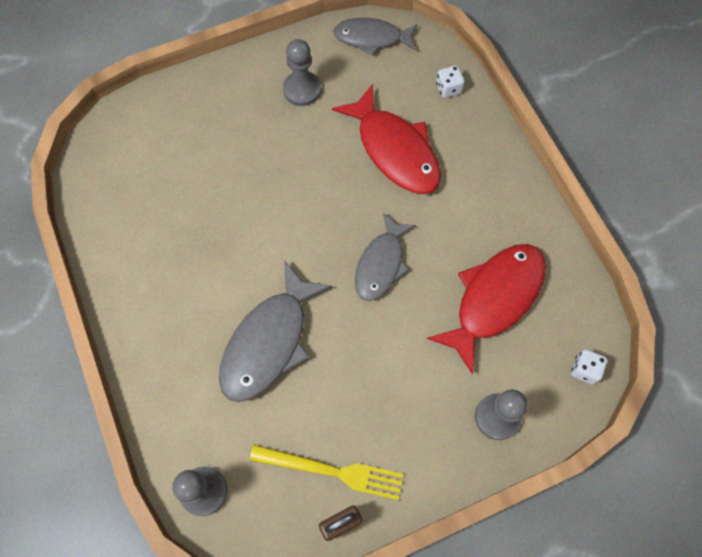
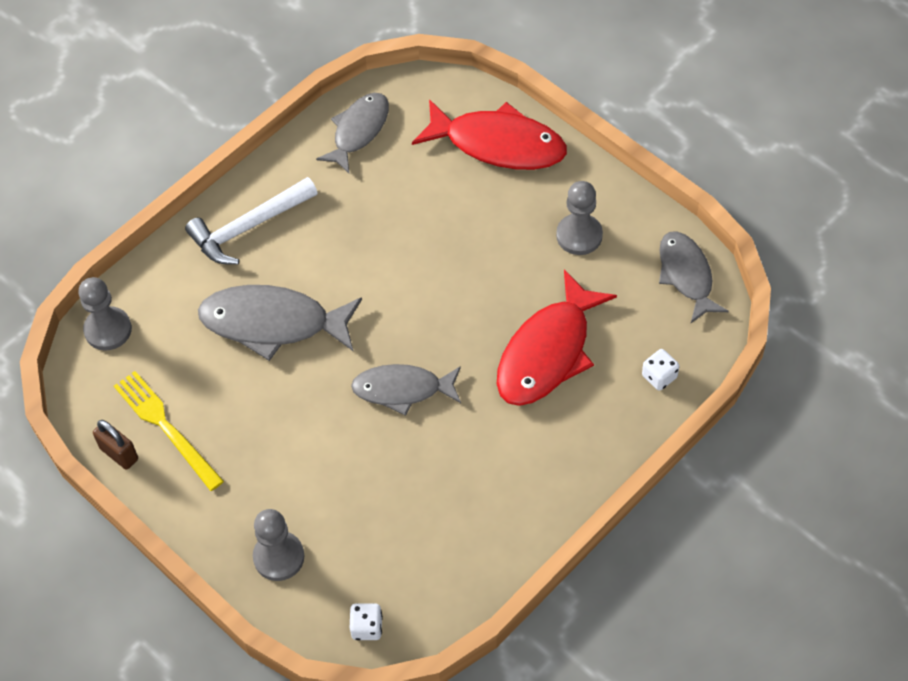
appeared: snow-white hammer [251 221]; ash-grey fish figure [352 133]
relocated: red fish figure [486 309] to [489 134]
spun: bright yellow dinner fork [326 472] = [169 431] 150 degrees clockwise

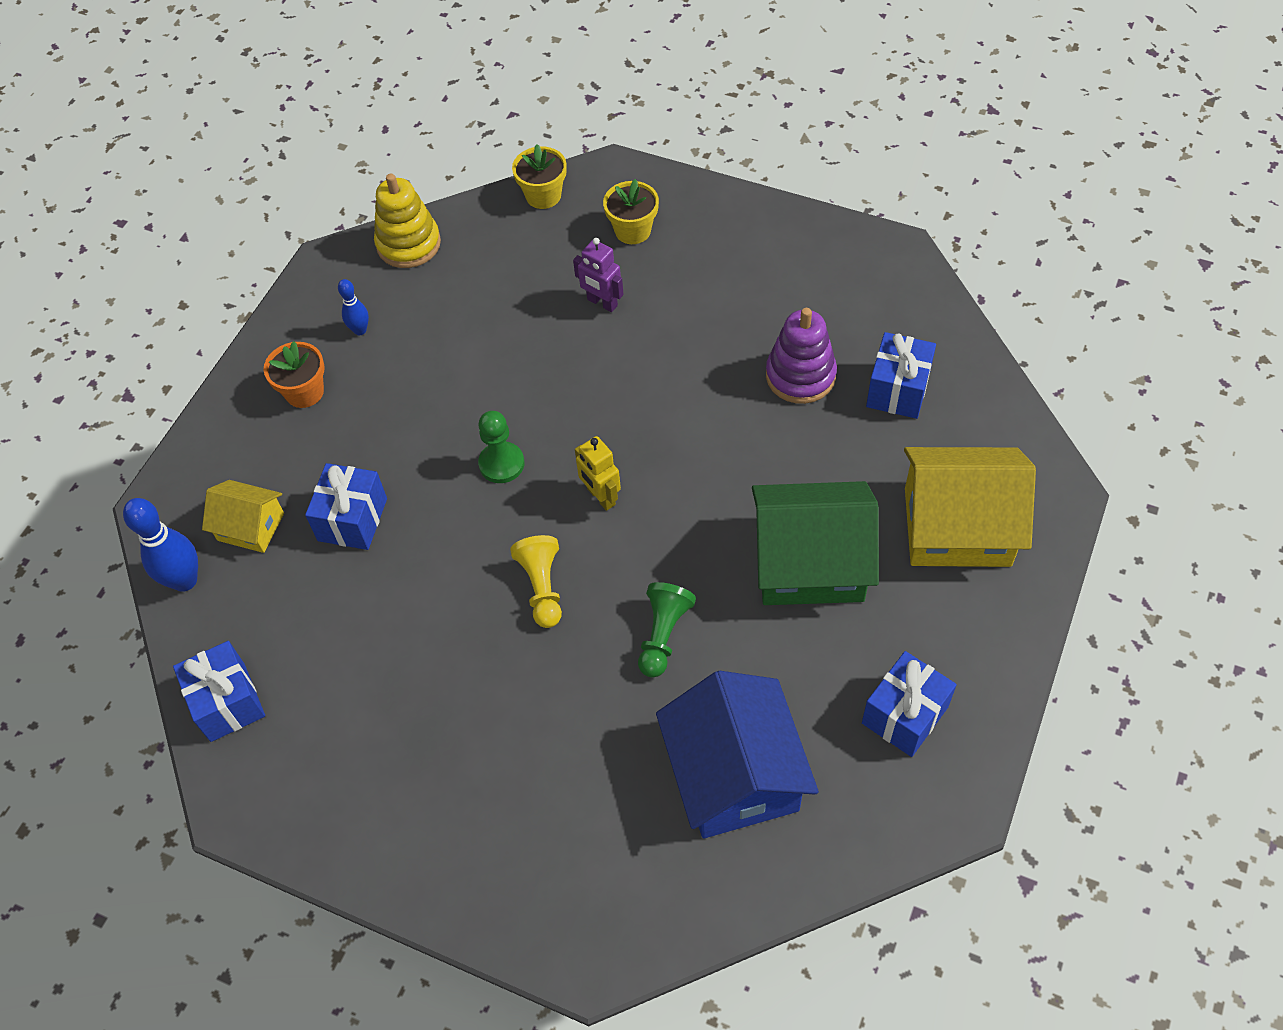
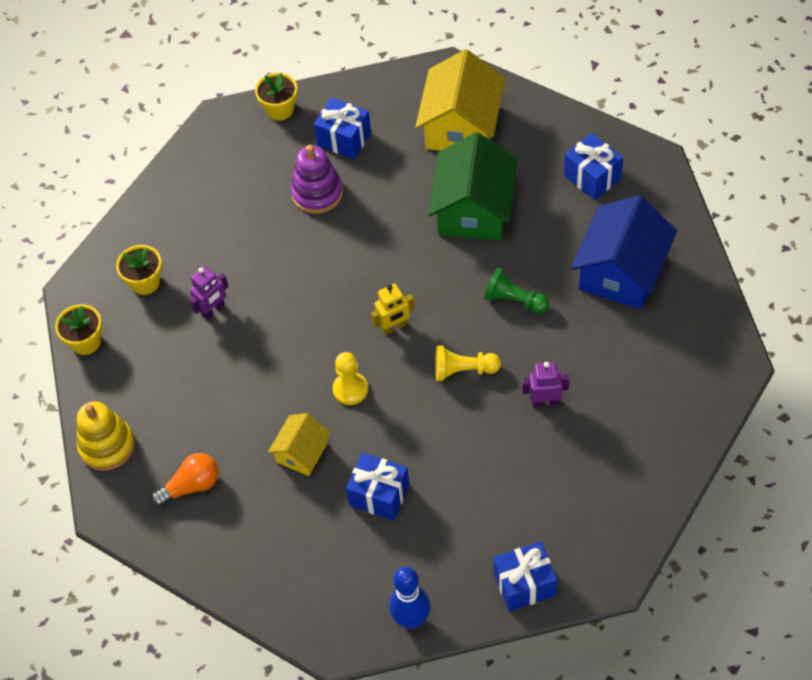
missing: bright orange plant pot [294 374]
appeared: bright yellow plant pot [276 97]; purple robot [545 385]
relocated: bright yellow toy house [243 516] to [299 444]
exchanged: cobalt tenpin [353 307] to bright orange bulb [185 480]
colour: leaf-green chess pawn [501 447] to bright yellow chess pawn [350 378]
spun: cobalt toy house [737 755] = [624 253] 60 degrees counterclockwise

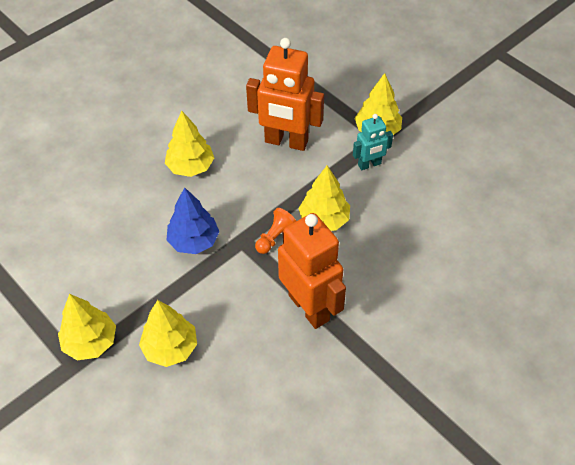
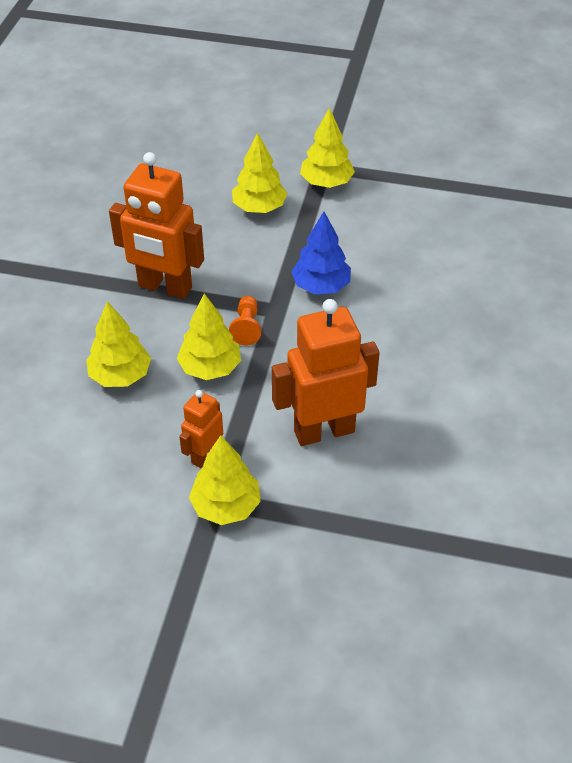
relocated: bright yellow tree [189 144] to [118 344]
colour: teal robot [373 142] to bright orange robot [201 429]

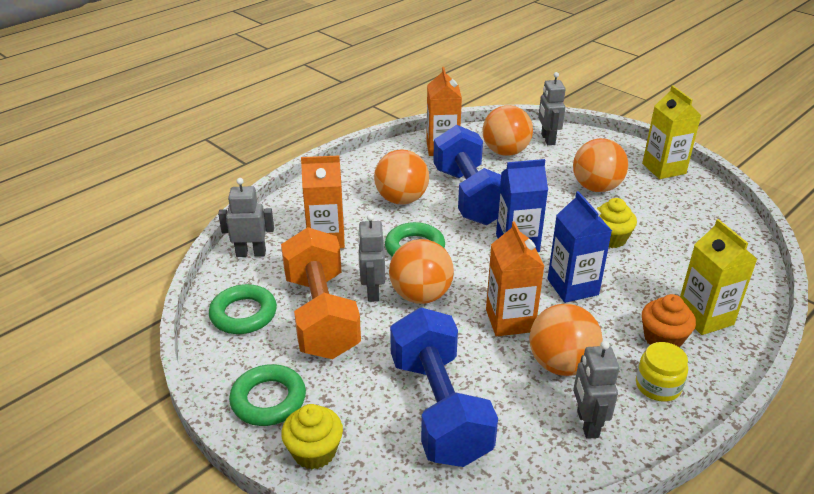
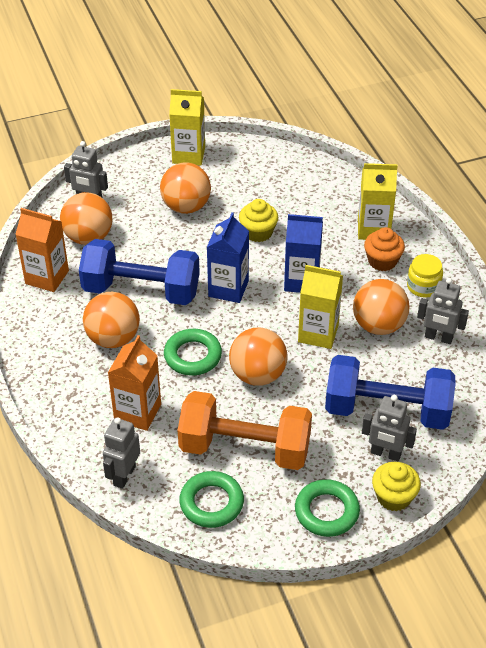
relocated: ash-grey robot [371 258] to [389 428]
colour: bright orange juice carton [515 278] to bright yellow juice carton [320 307]

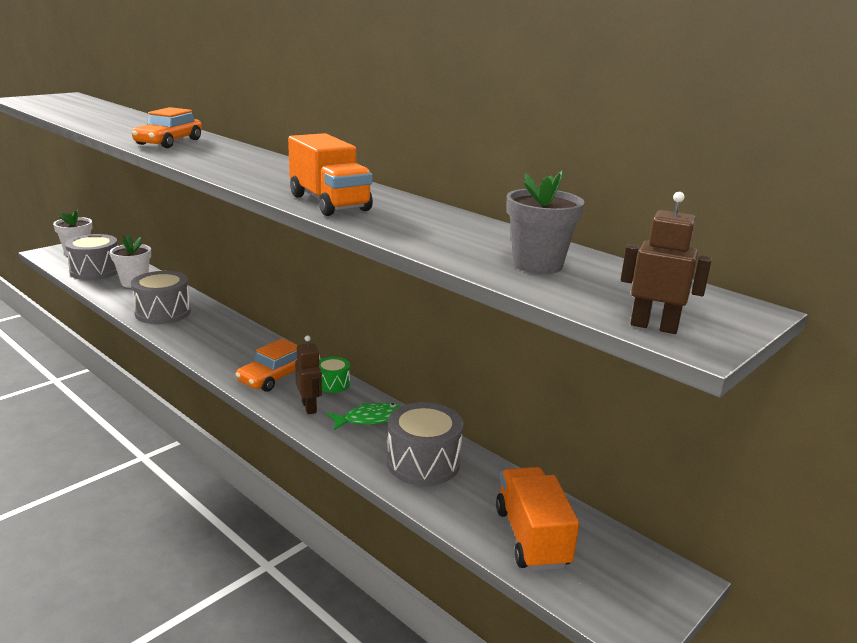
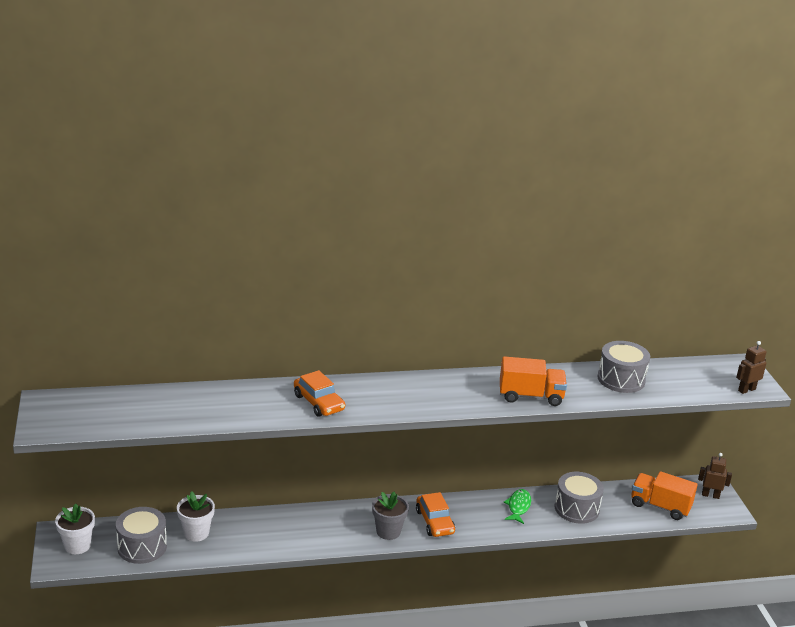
missing: leaf-green toy drum [334 375]
relocated: ash-grey toy drum [161 297] to [623 367]; dark brown robot [308 374] to [715 476]; ash-grey plant pot [545 222] to [390 516]

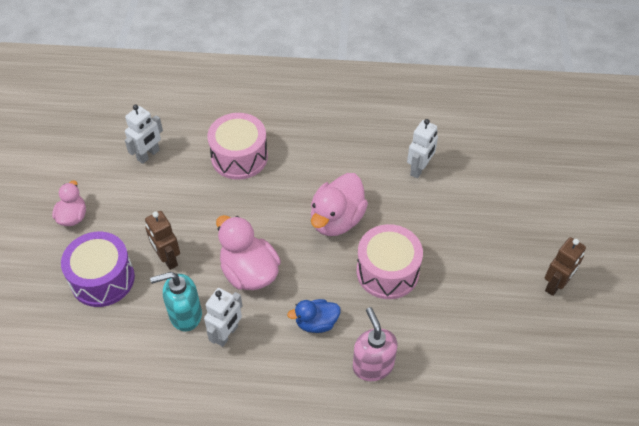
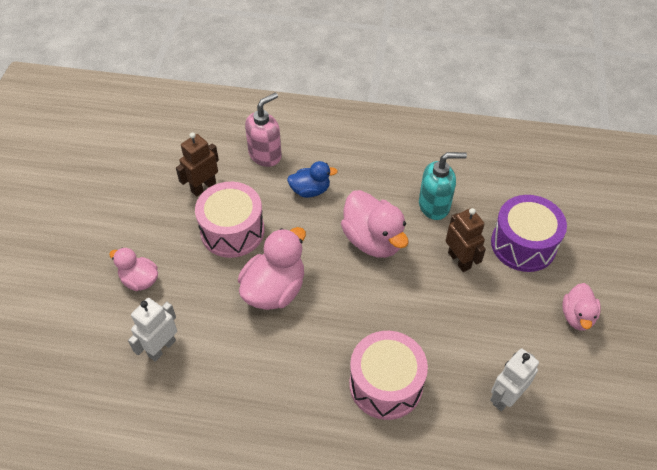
missing: snow-white robot [223 317]
appeared: rose-pink toy duck [133 269]
relocated: dark brown robot [565 266] to [197 164]
spun: rose-pink soap pump [375 344] = [263 130] 120 degrees counterclockwise

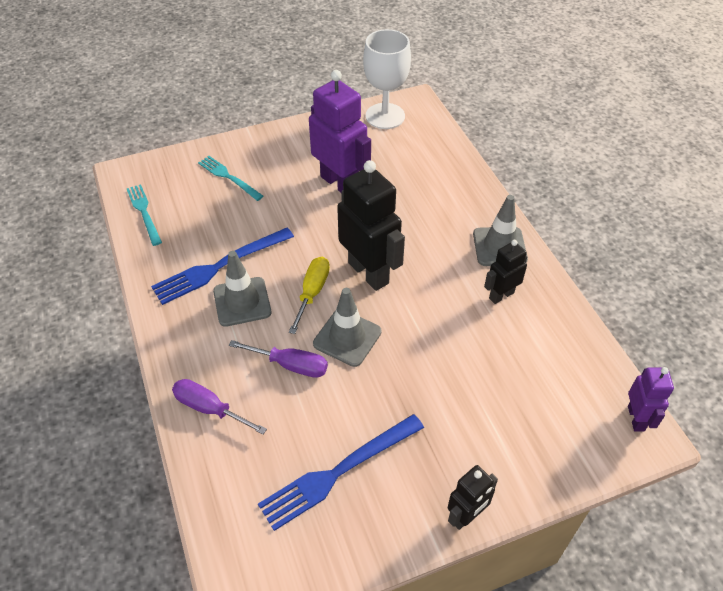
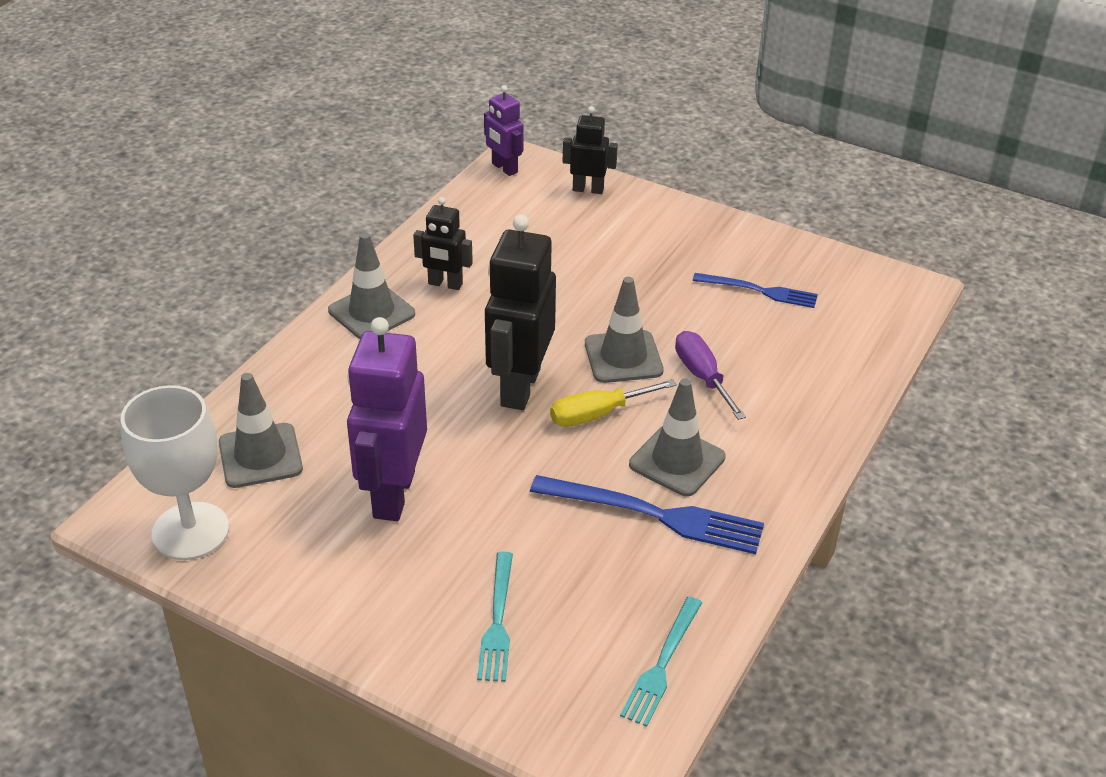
missing: purple screwdriver [219 407]
appeared: ash-grey traffic cone [261 430]
relocated: jet-black robot [473 497] to [590 150]
spun: purple robot [651 399] = [504 130] 90 degrees counterclockwise
size: cobalt dinner fork [341 472] = [755 290] x0.63

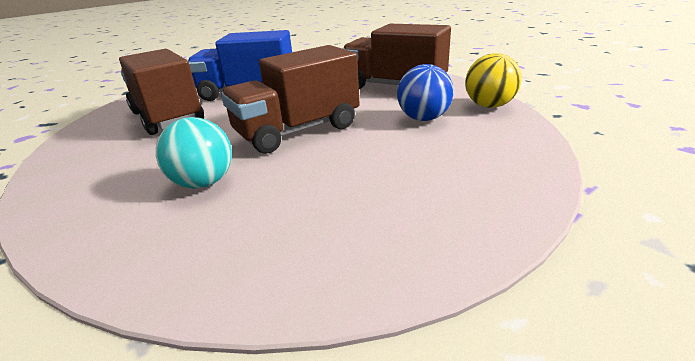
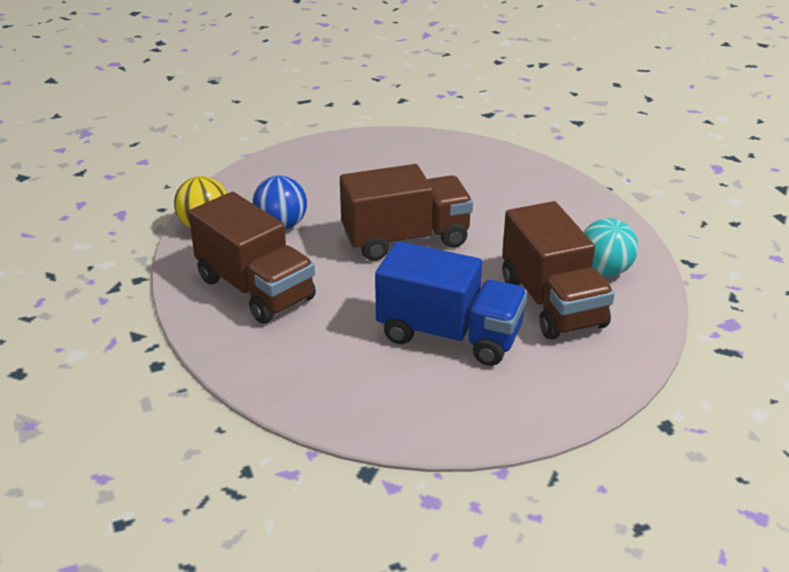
relocated: teal play ball [194 152] to [611 247]

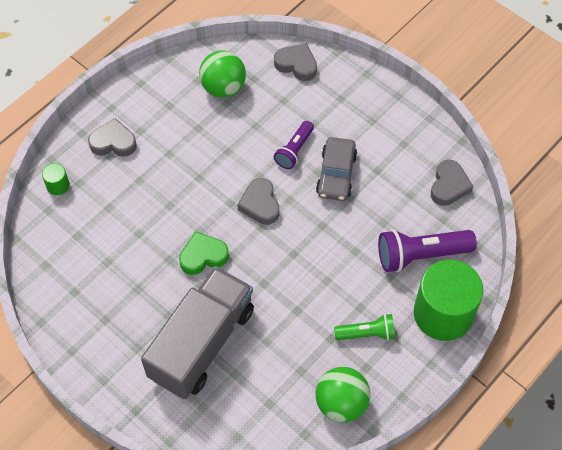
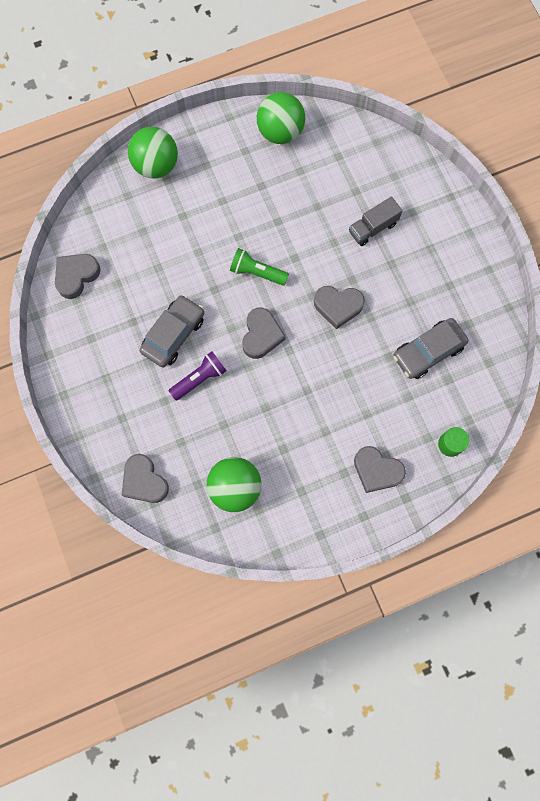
missing: purple torch [427 250]
appeared: ash-grey car [431 348]
relocated: leaf-green torch [364 327] to [259 267]
exchanged: leaf-green cylinder [448 300] to leaf-green play ball [153 153]
colour: leaf-green heart [204 253] to ash-grey heart [339 307]
size: ash-grey lorry [197 332] = [376 221] x0.43

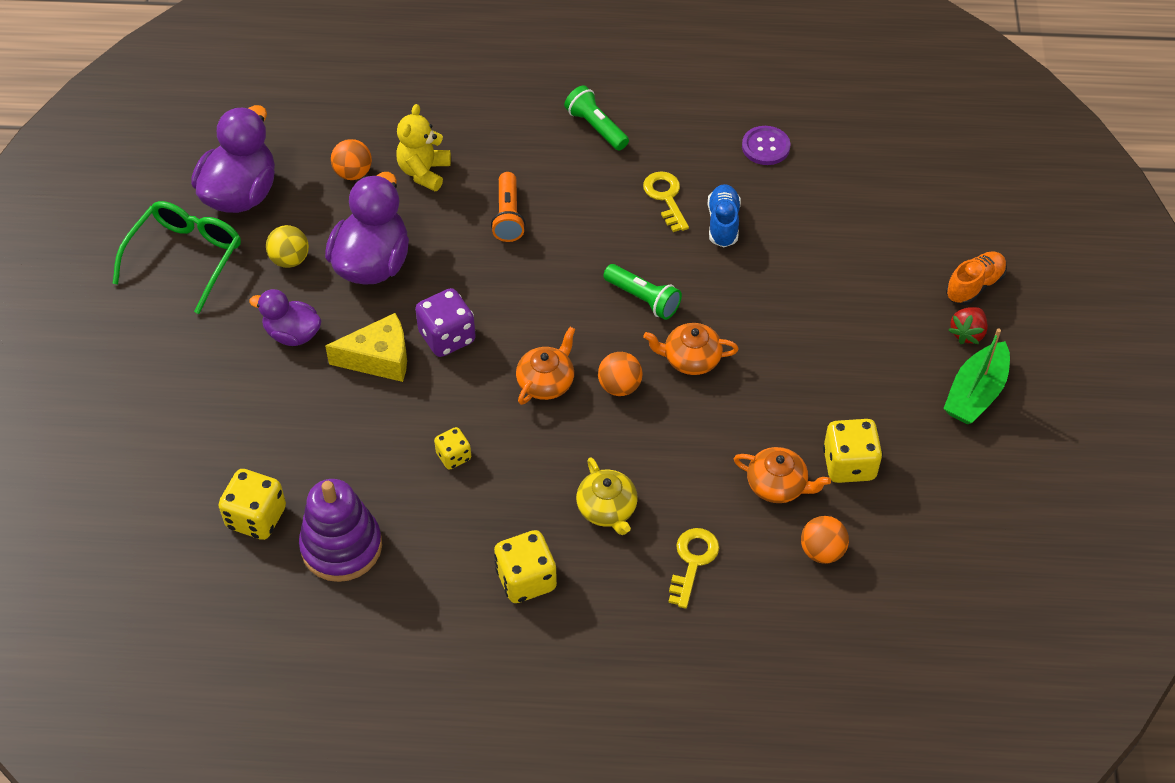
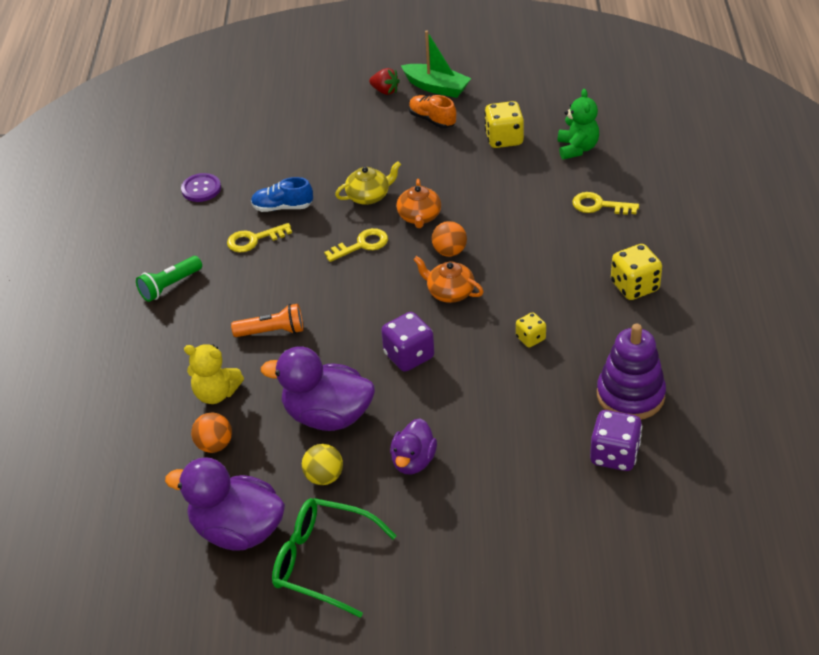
missing: bright yellow cheese wedge [366 347]; bright orange tea pot [782 475]
relocated: bright yellow tea pot [607 496] to [368 183]; bright orange lace-up shoe [976 278] to [432 111]
exchanged: leaf-green torch [642 292] to bright yellow door key [356 245]; bright orange play ball [825 540] to leaf-green teddy bear [578 124]
colour: bright yellow dice [252 504] to purple dice [616 440]

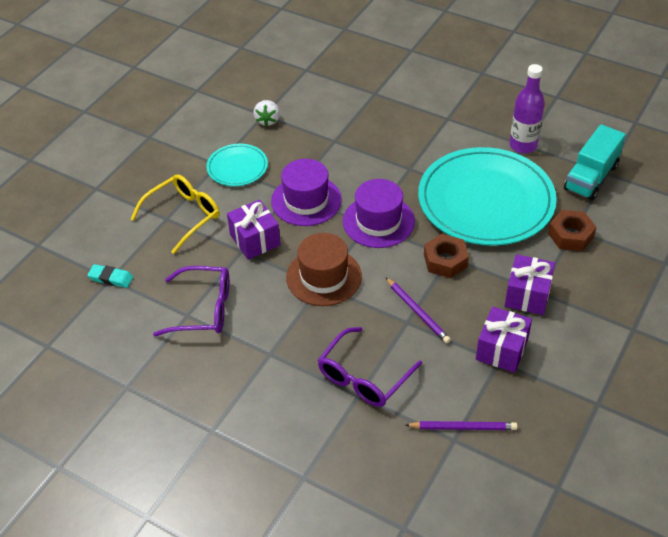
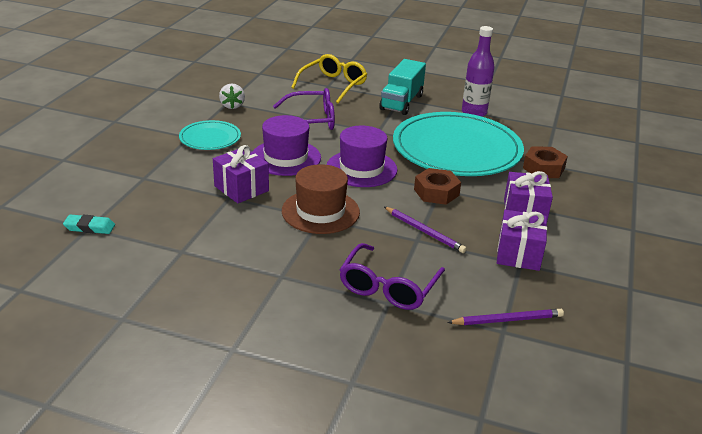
relocated: bright yellow glasses [175 214] to [329 78]; purple glasses [191 301] to [304 109]; teal lorry [595 162] to [402 87]

